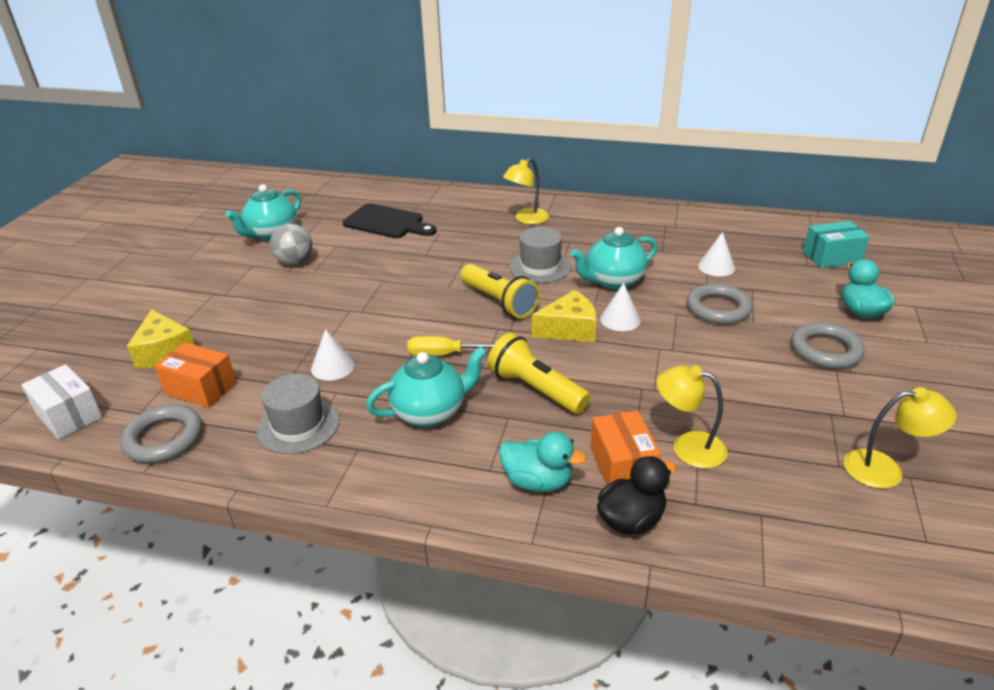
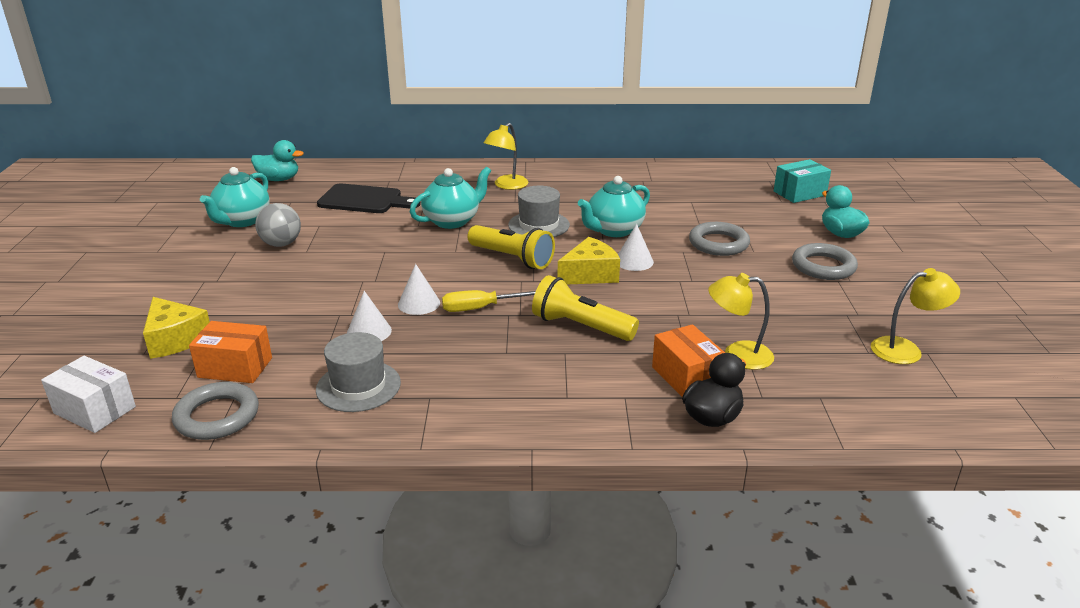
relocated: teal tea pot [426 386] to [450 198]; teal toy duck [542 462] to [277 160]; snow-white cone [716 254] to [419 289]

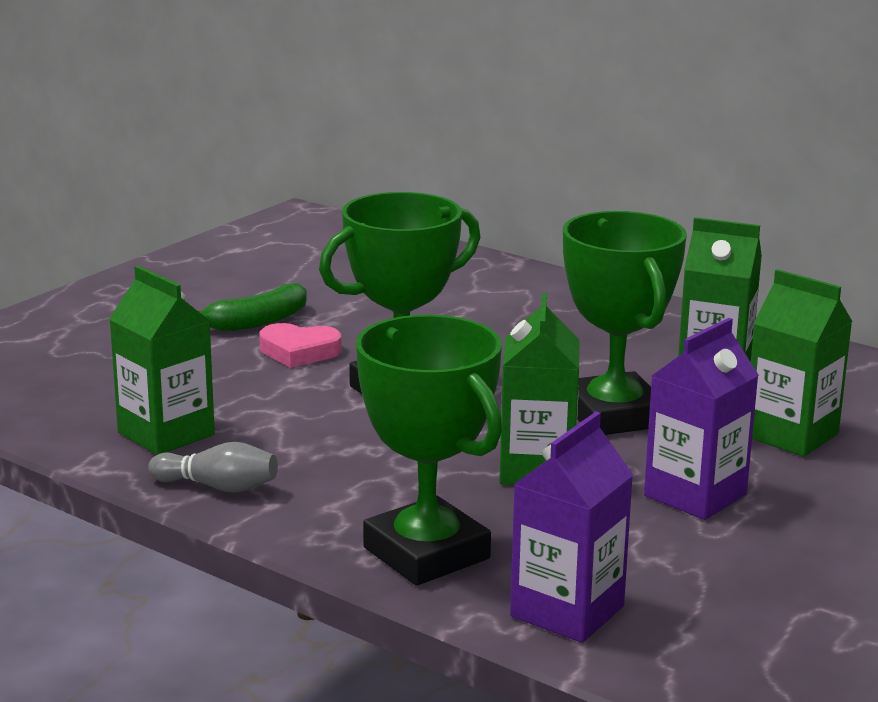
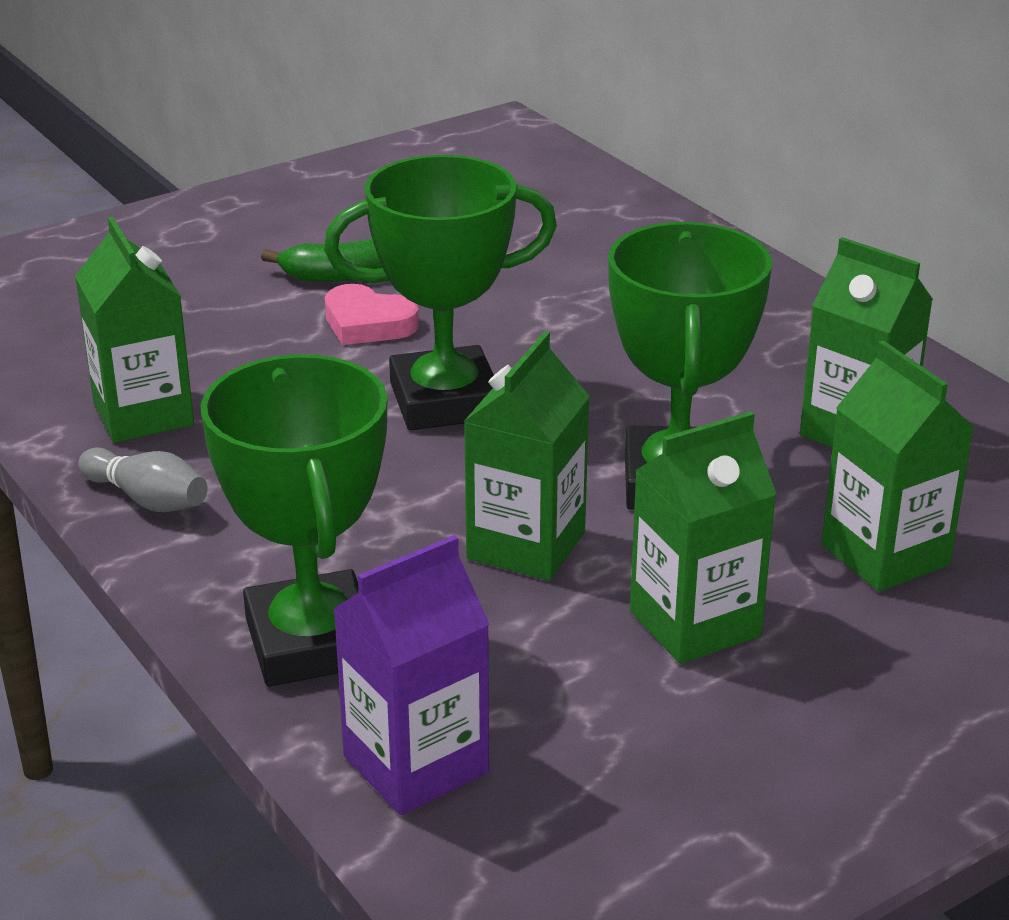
colour: purple juice carton [701 419] to leaf-green juice carton [703 537]

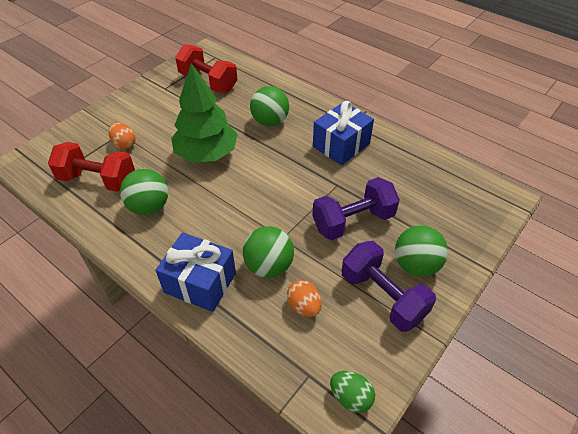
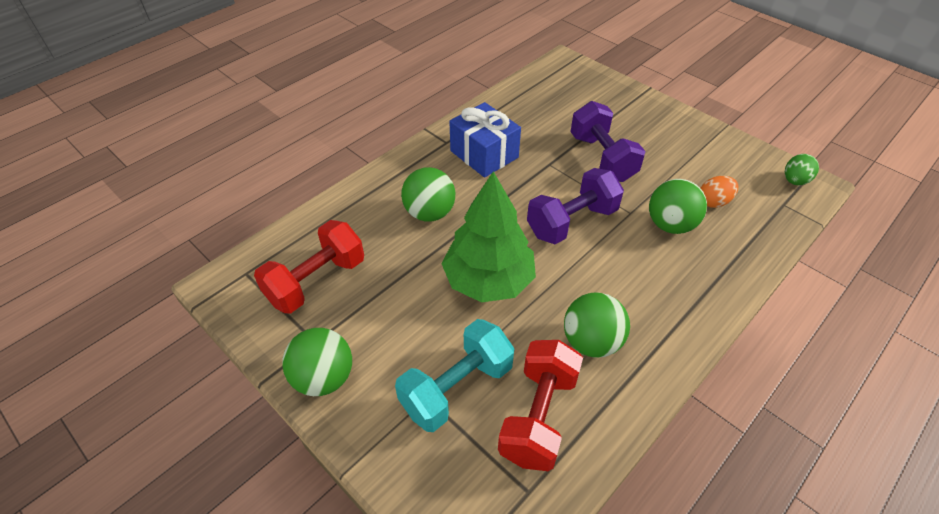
missing: cobalt present [195 272]
relocated: purple dumbbell [388 286] to [575 206]; leaf-green play ball [421 251] to [317 362]
exchanged: bright orange egg [122 136] to teal dumbbell [455 375]

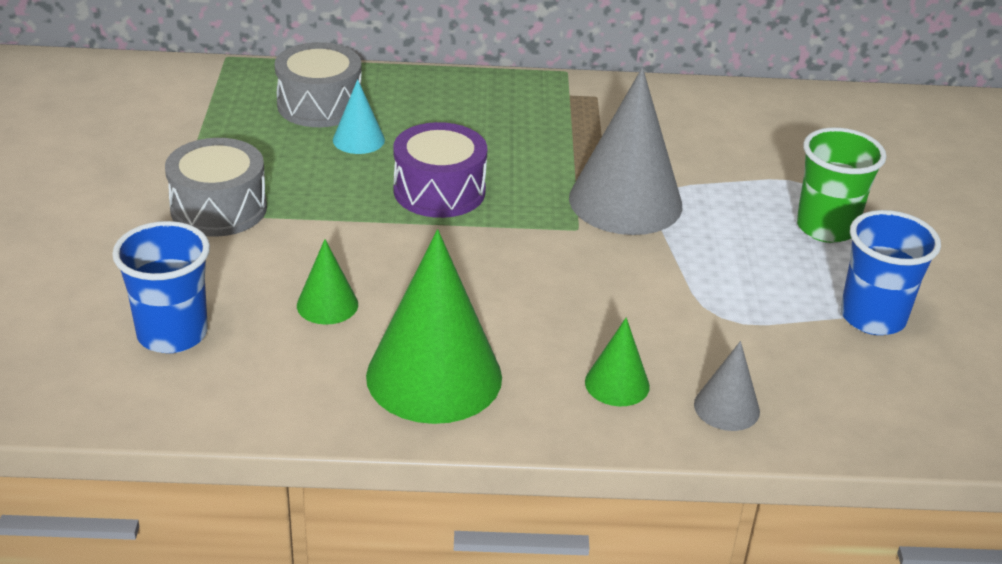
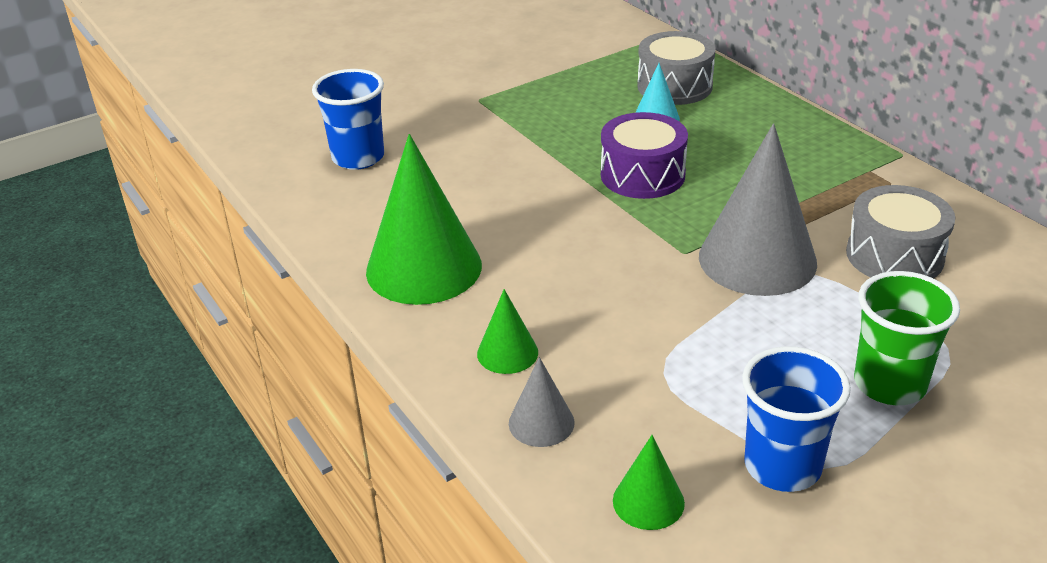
relocated: ash-grey toy drum [216 187] to [900 231]; leaf-green cone [327 282] to [649 482]

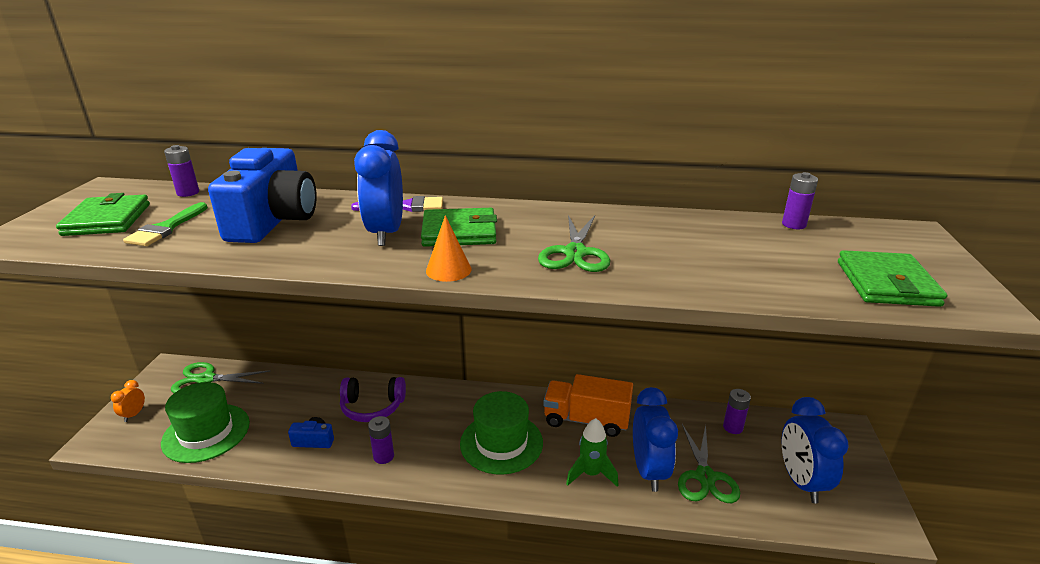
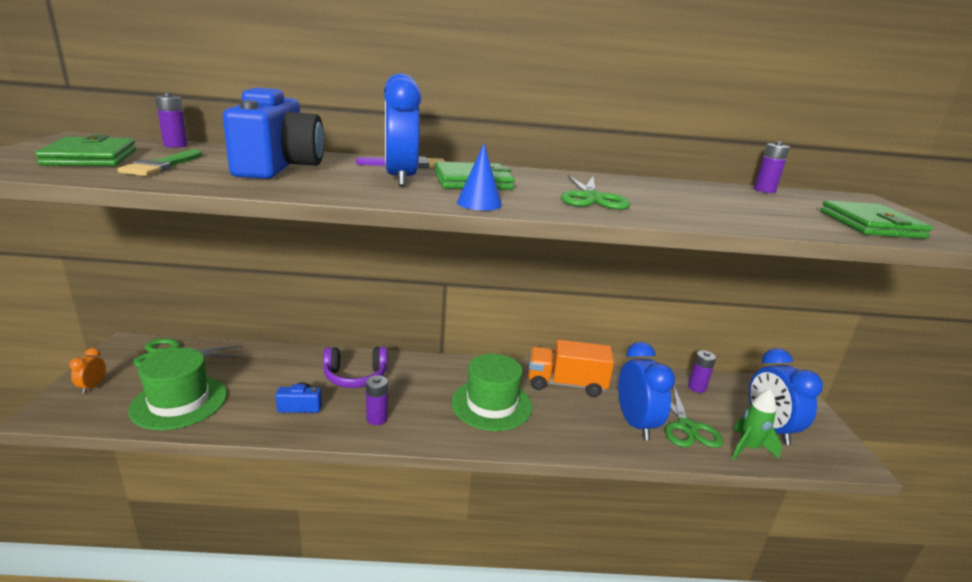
relocated: leaf-green toy rocket [592 452] to [757 424]
colour: bright orange cone [449 248] to cobalt cone [479 177]

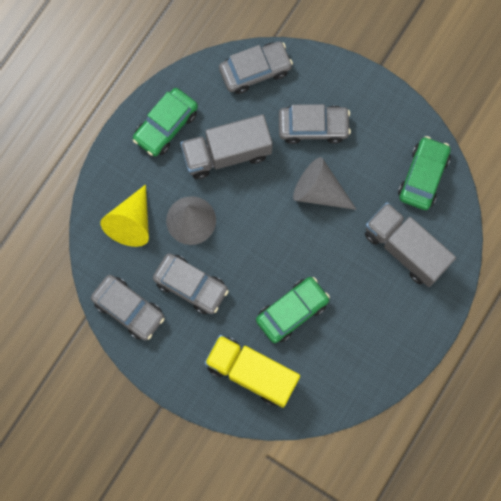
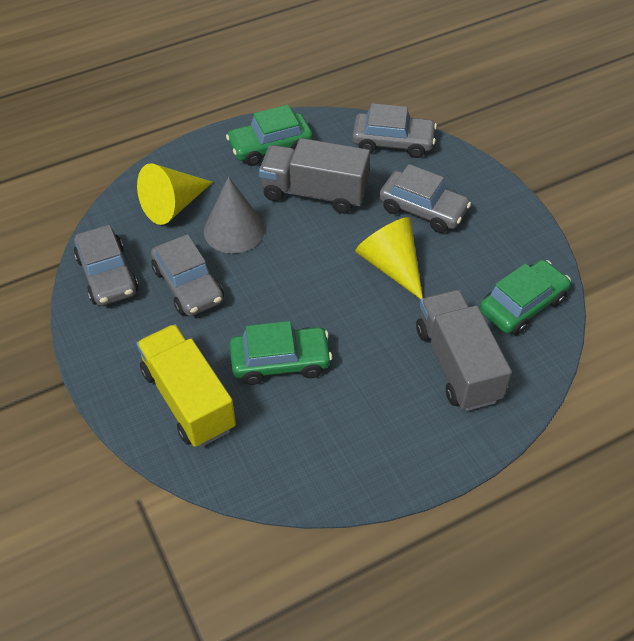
colour: ash-grey cone [325 183] to bright yellow cone [389 258]

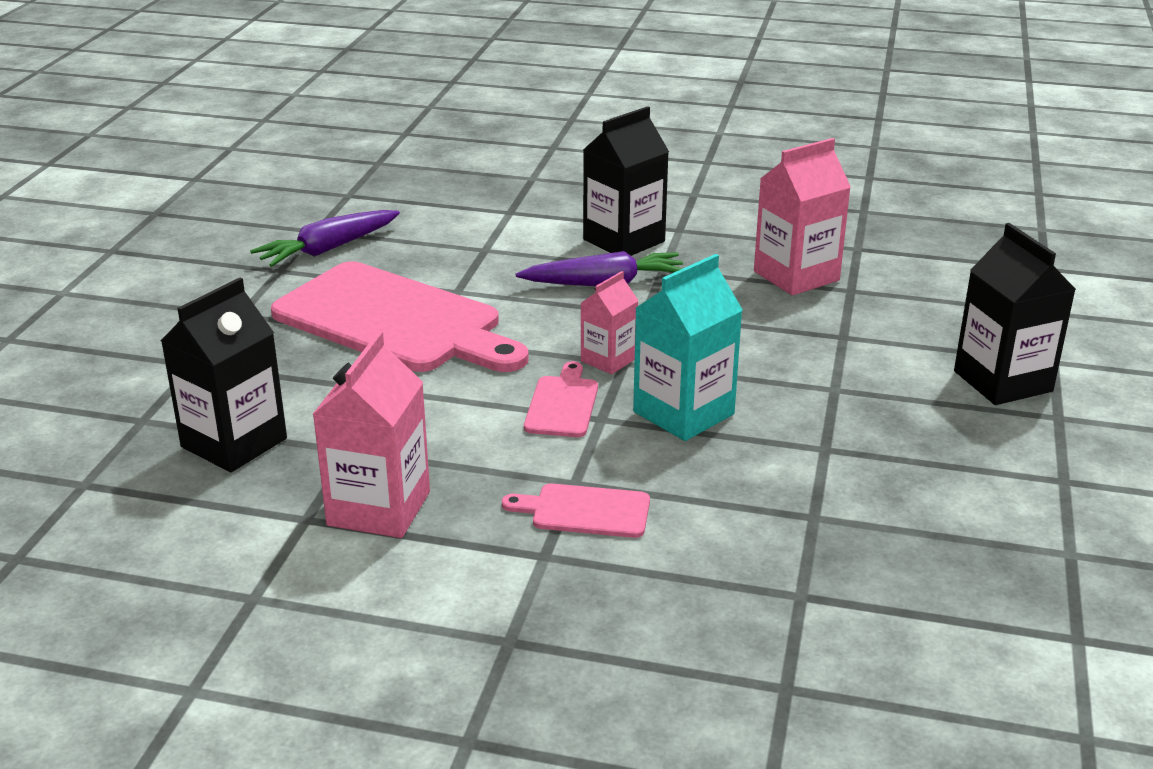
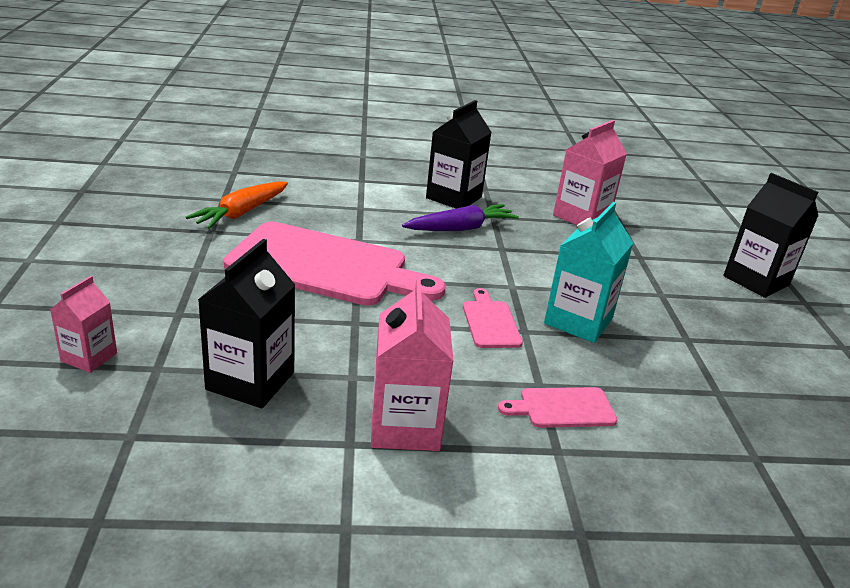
relocated: rose-pink juice carton [609 322] to [83 324]
colour: purple carrot [325 238] to bright orange carrot [237 205]

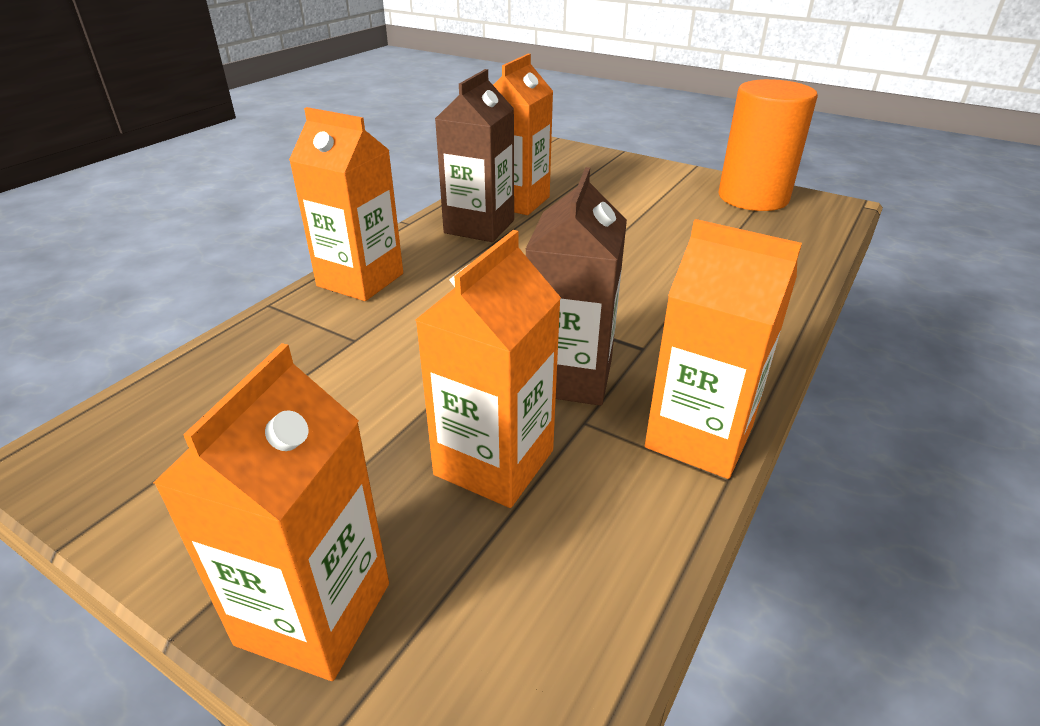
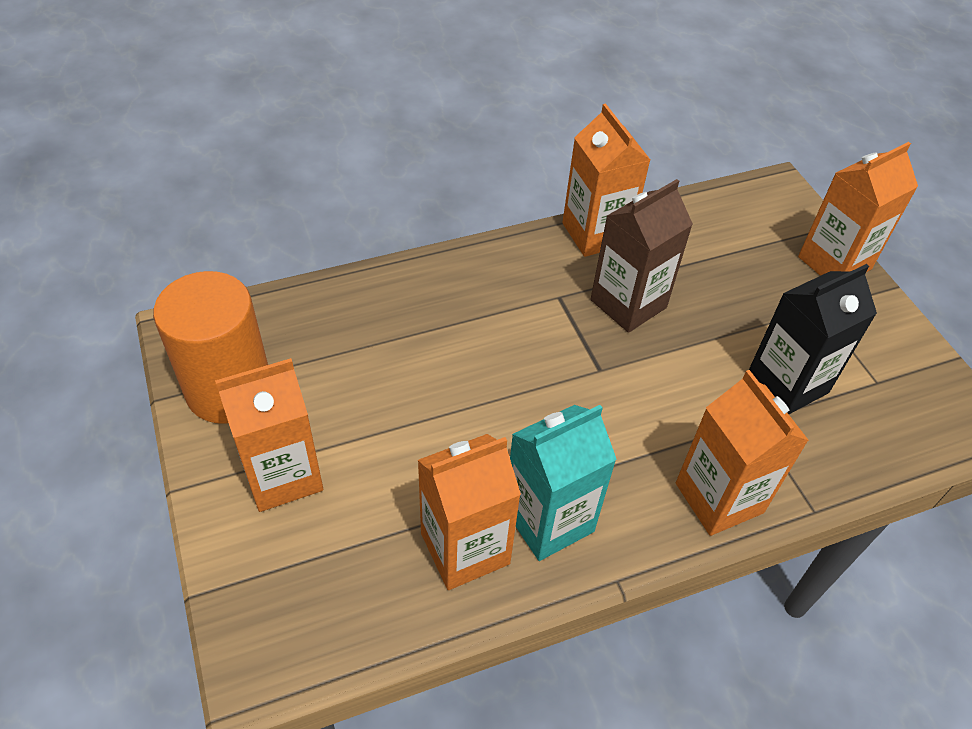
appeared: jet-black juice carton [813 339]
relocated: bright orange juice carton [488 369] to [269 435]
colour: dark brown juice carton [474 155] to teal juice carton [563 483]

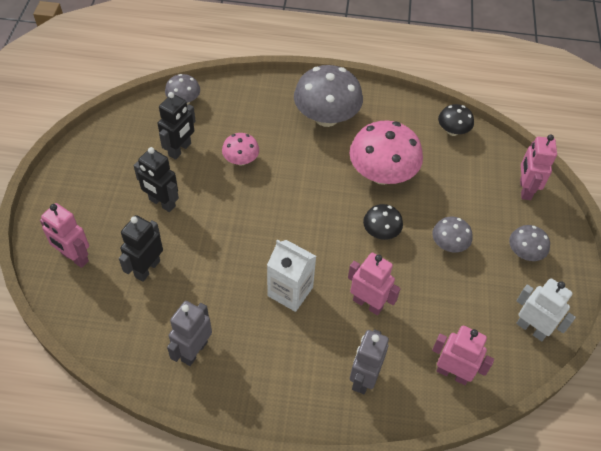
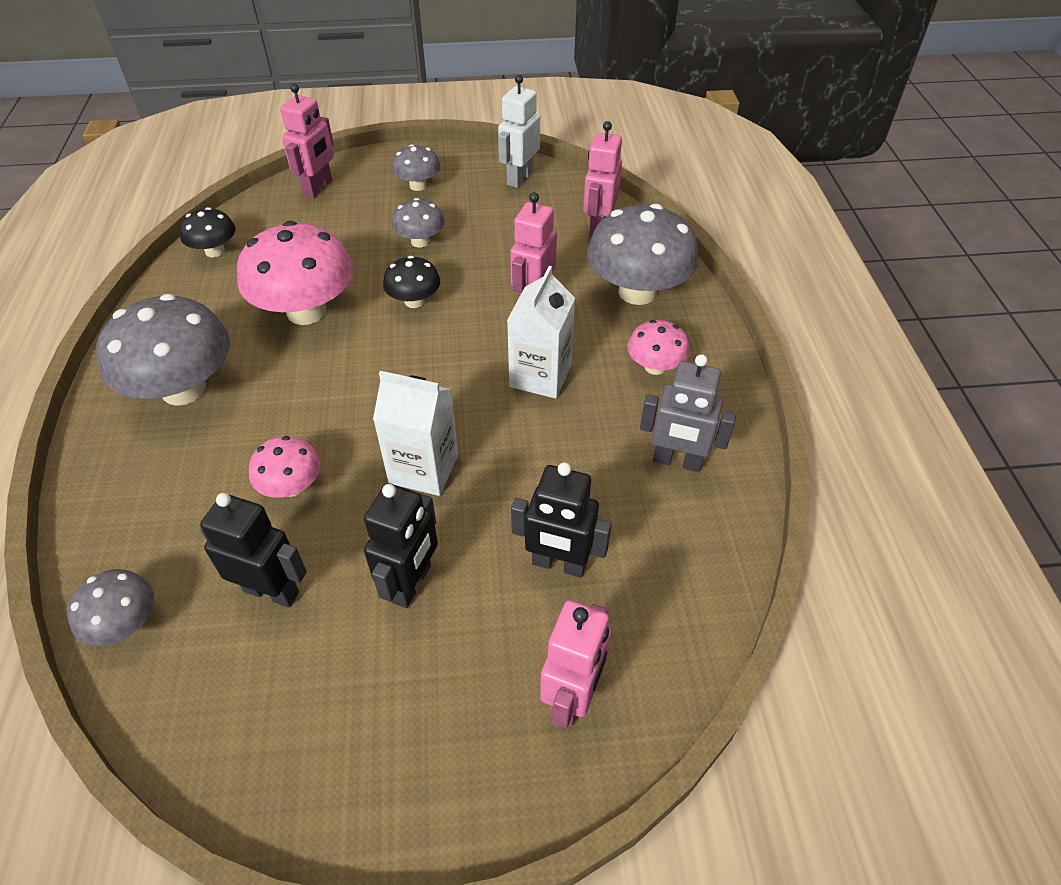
appeared: snow-white juice carton [415 433]; rose-pink fungus [658 347]
exchanged: ash-grey robot [369 362] to ash-grey fungus [643 254]
spun: rose-pink robot [538 167] = [307 141] 60 degrees counterclockwise

